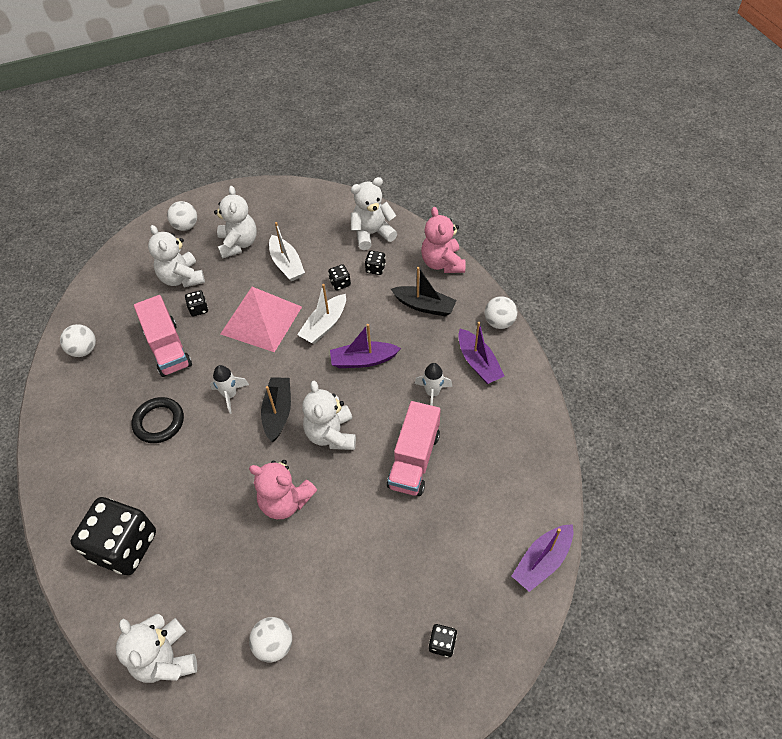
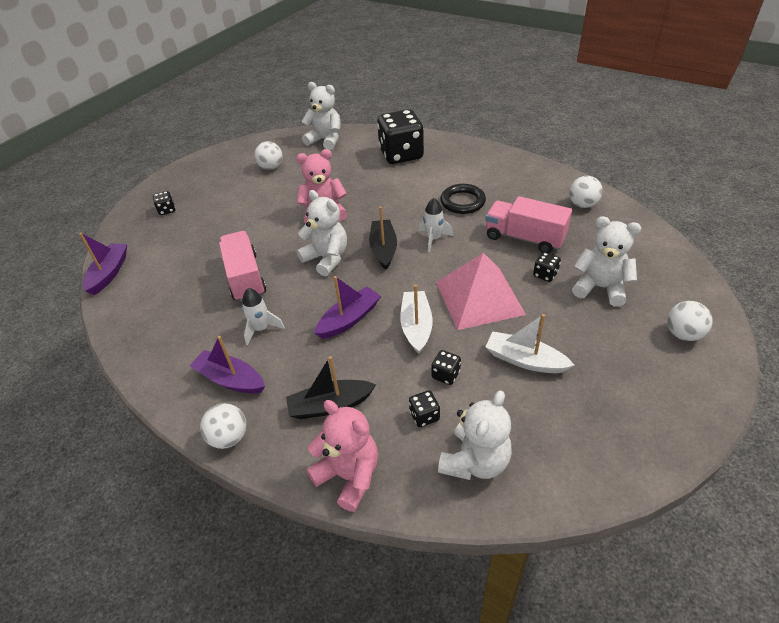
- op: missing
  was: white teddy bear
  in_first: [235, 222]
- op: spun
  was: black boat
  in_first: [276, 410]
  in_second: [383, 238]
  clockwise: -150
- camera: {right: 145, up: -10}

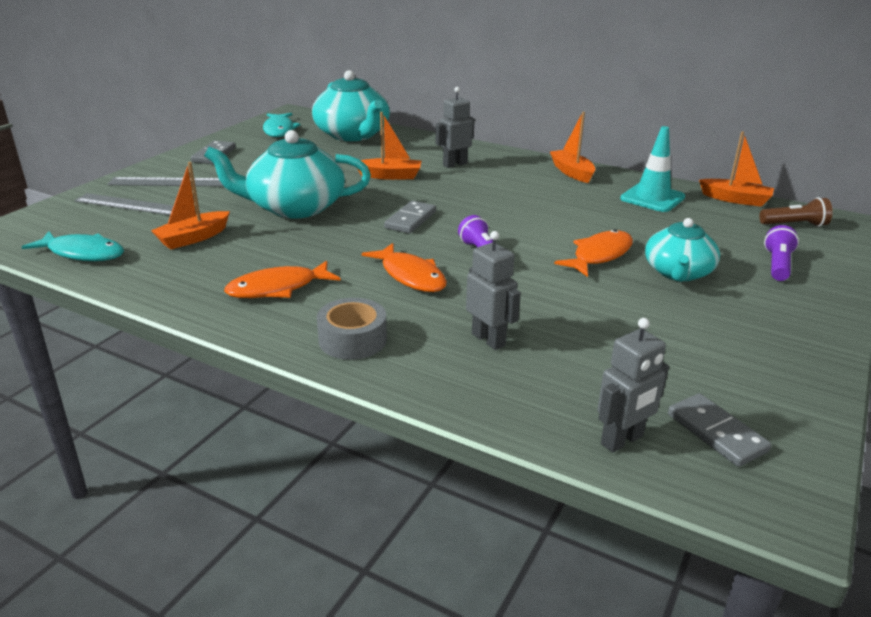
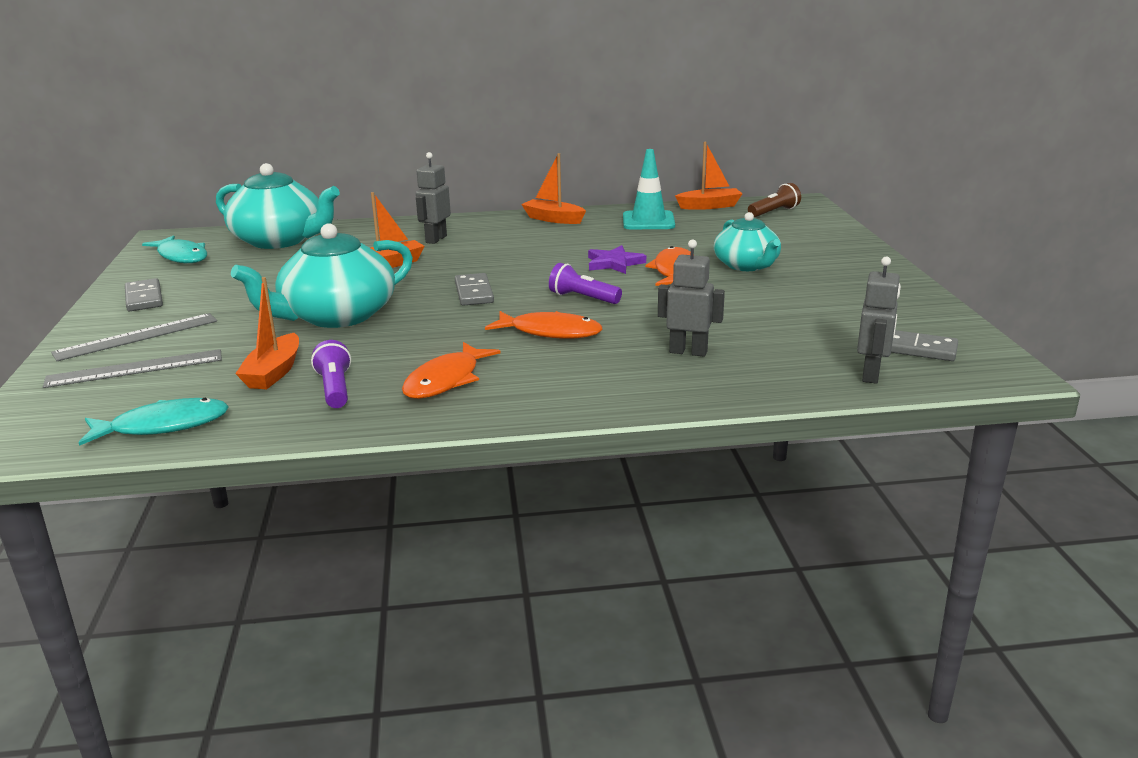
- op: missing
  was: grey tape
  in_first: [352, 329]
- op: relocated
  was: purple flashlight
  in_first: [781, 253]
  in_second: [331, 374]
- op: appeared
  now: purple star
  in_second: [617, 259]
- camera: {right: -35, up: -5}

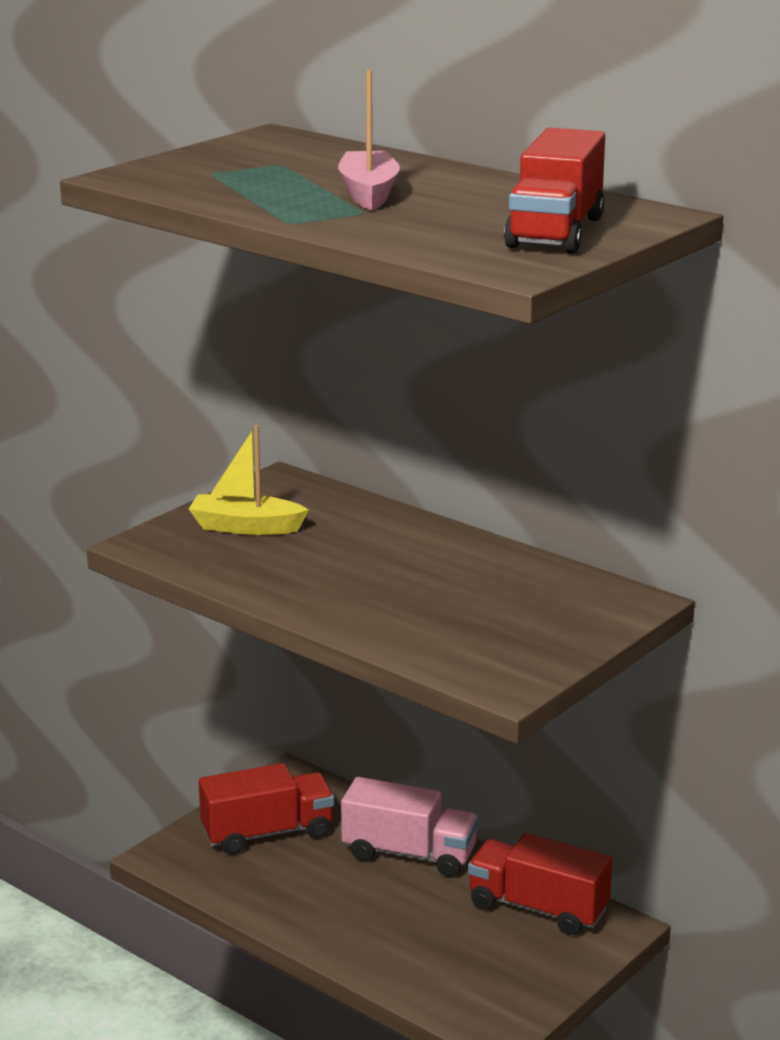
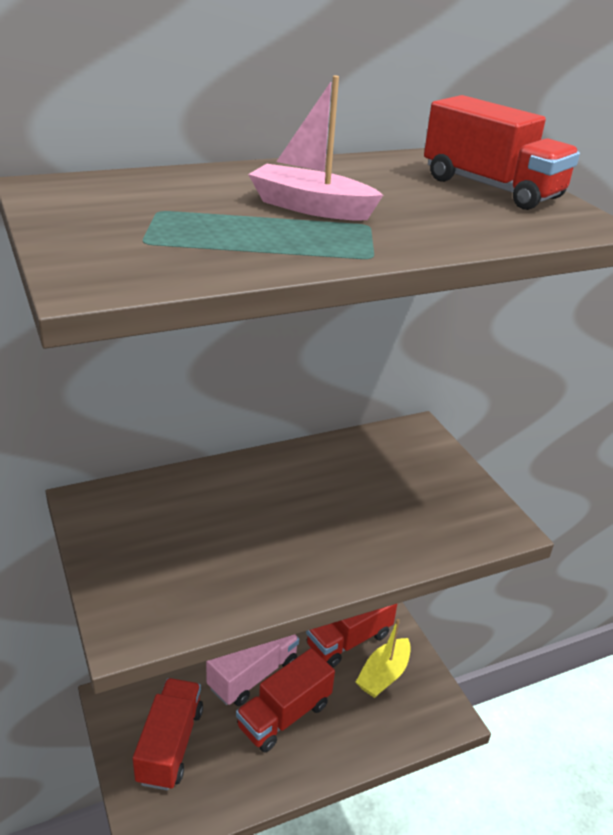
- op: relocated
  was: yellow boat
  in_first: [249, 480]
  in_second: [383, 658]
- op: appeared
  now: red truck
  in_second: [285, 700]
- camera: {right: -65, up: 10}

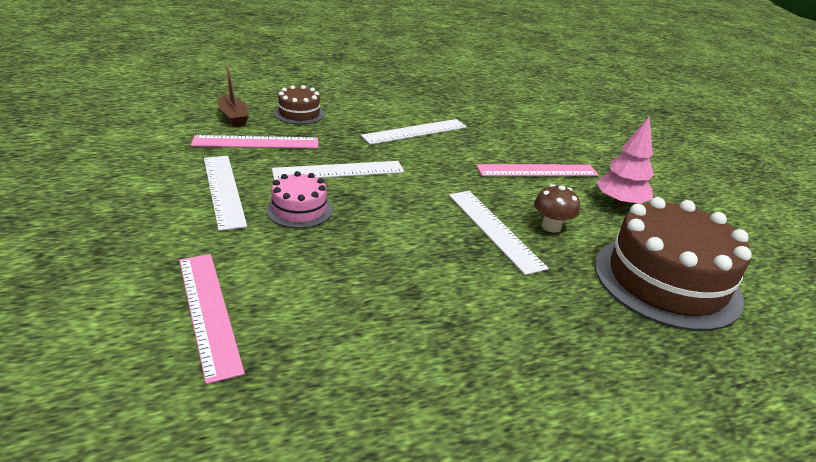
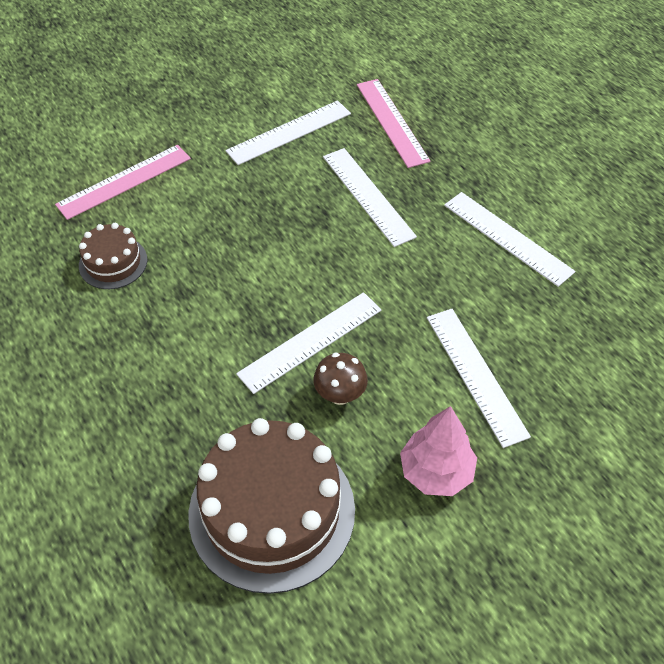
- op: missing
  was: brown boat
  in_first: [233, 96]
- op: missing
  was: pink cake
  in_first: [299, 199]
- op: relocated
  was: brown cake
  in_first: [299, 105]
  in_second: [113, 256]
- op: colour
  was: pink ruler
  now: white ruler
  in_first: [537, 170]
  in_second: [479, 378]
- camera: {right: 80, up: 20}

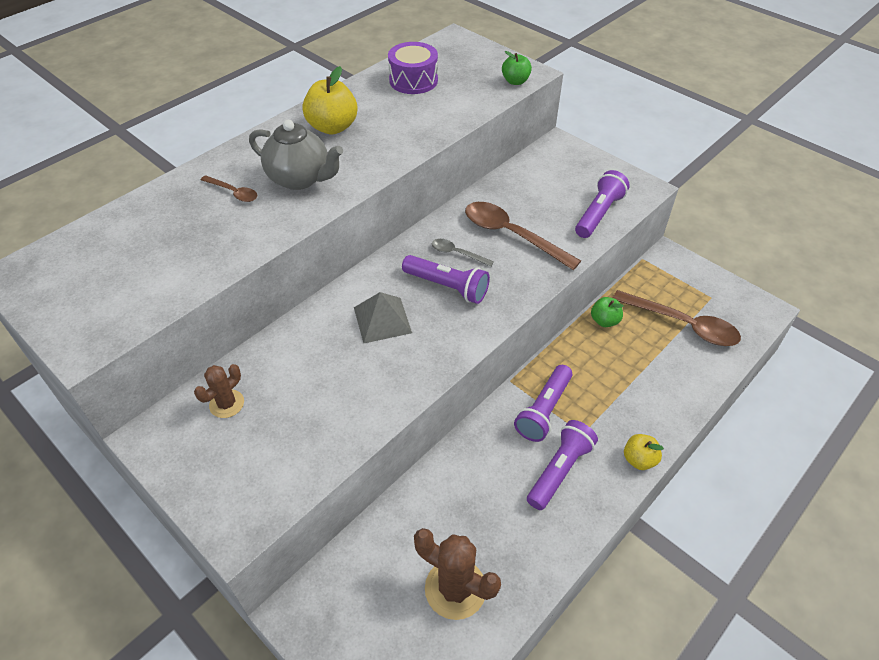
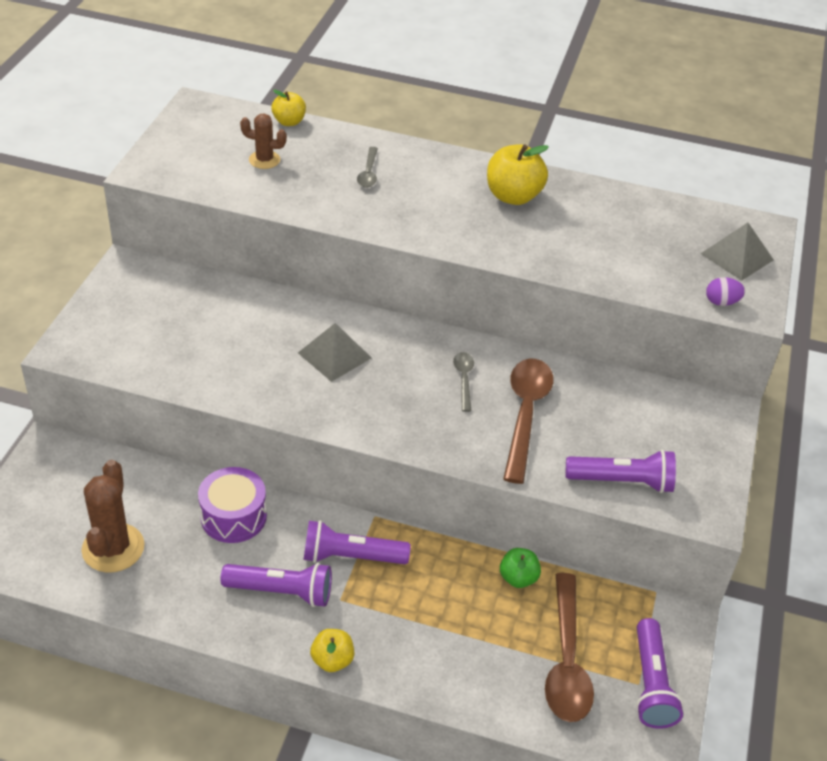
- op: relocated
  was: brown cactus
  in_first: [219, 391]
  in_second: [263, 141]
- op: colour
  was: brown spoon
  now: grey spoon
  in_first: [229, 188]
  in_second: [367, 167]
- op: missing
  was: grey teapot
  in_first: [296, 155]
- op: relocated
  was: purple drum
  in_first: [413, 68]
  in_second: [232, 505]
- op: relocated
  was: purple flashlight
  in_first: [446, 279]
  in_second: [659, 673]
- op: exchanged
  was: green apple
  now: purple egg
  in_first: [517, 68]
  in_second: [725, 291]
- op: appeared
  now: yellow apple
  in_second: [288, 108]
- op: appeared
  now: grey pyramid
  in_second: [737, 251]
- camera: {right: 60, up: -5}

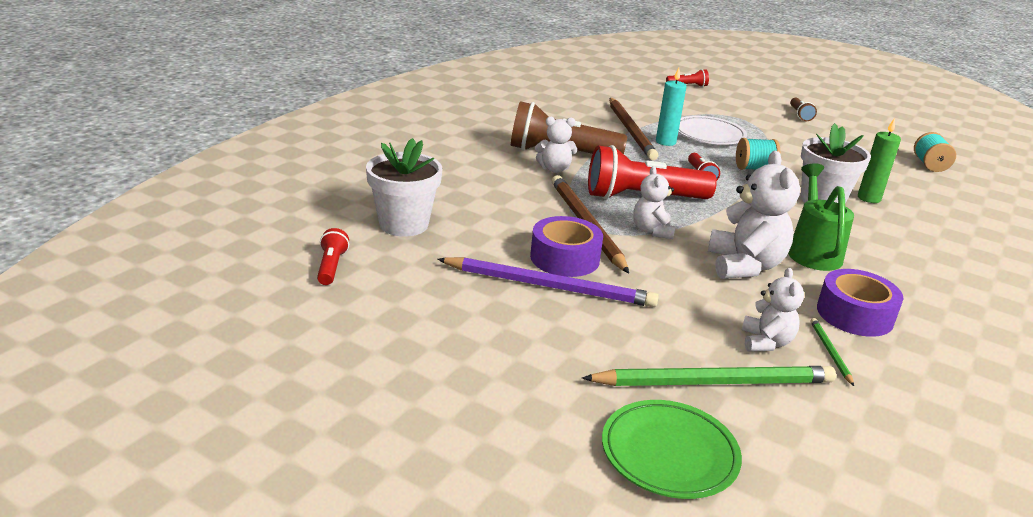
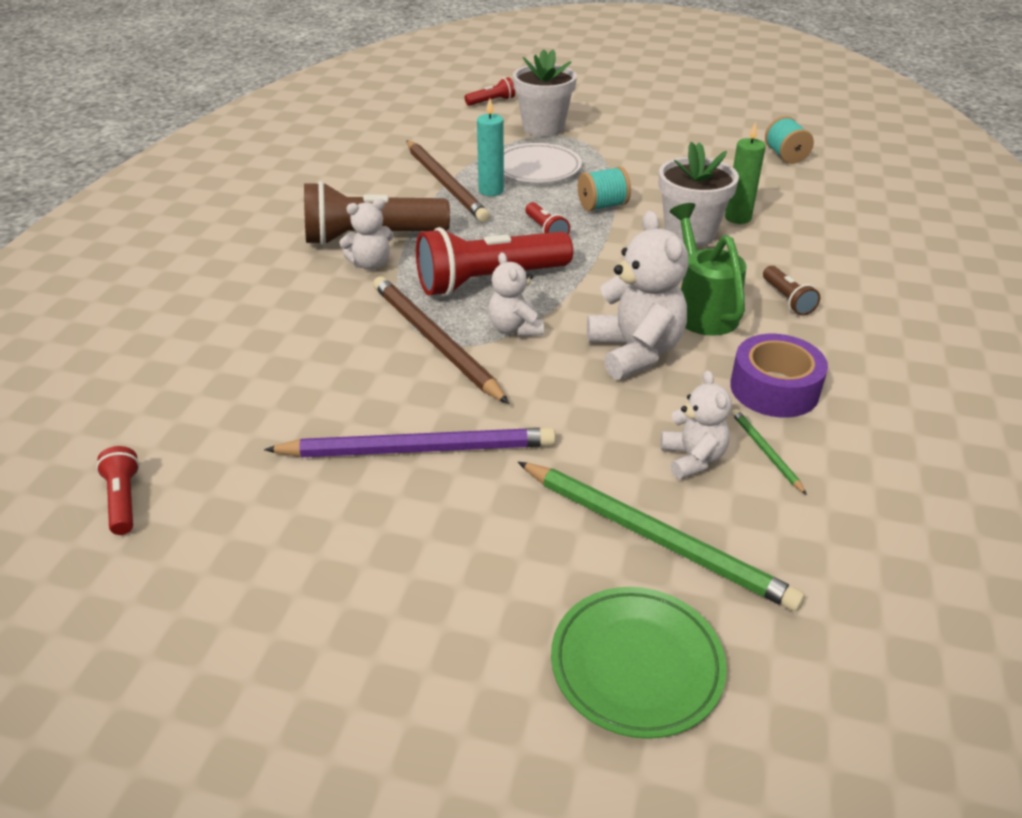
- op: relocated
  was: white flower pot
  in_first: [404, 187]
  in_second: [545, 93]
- op: missing
  was: purple tape
  in_first: [566, 246]
- op: spun
  was: green pencil
  in_first: [709, 376]
  in_second: [661, 536]
  clockwise: 60
- op: relocated
  was: brown flashlight
  in_first: [803, 109]
  in_second: [791, 291]
- camera: {right: -15, up: 10}

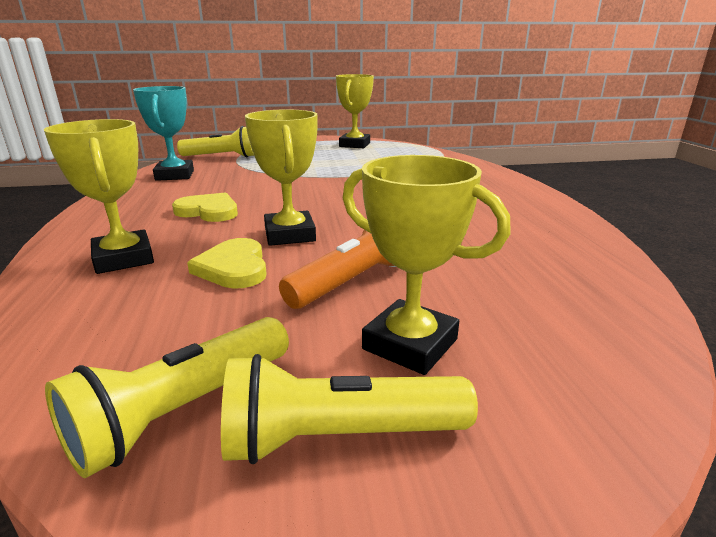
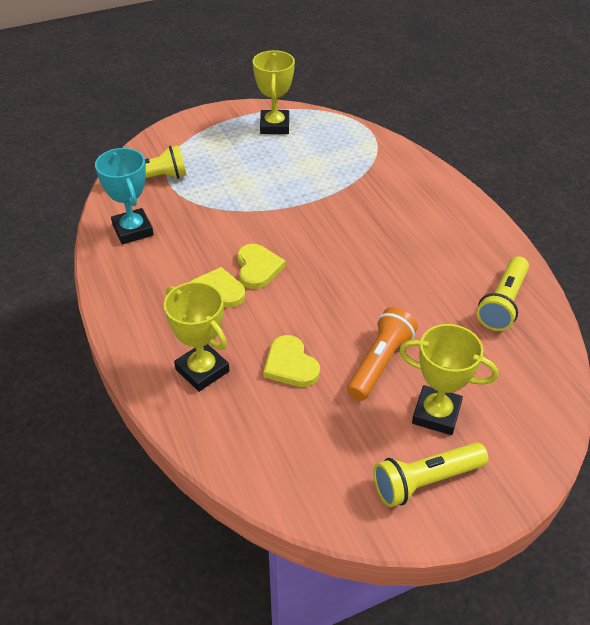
- op: relocated
  was: yellow flashlight
  in_first: [167, 397]
  in_second: [503, 293]
- op: missing
  was: yellow trophy
  in_first: [281, 177]
- op: appeared
  now: yellow heart
  in_second: [261, 266]
- camera: {right: -15, up: 20}

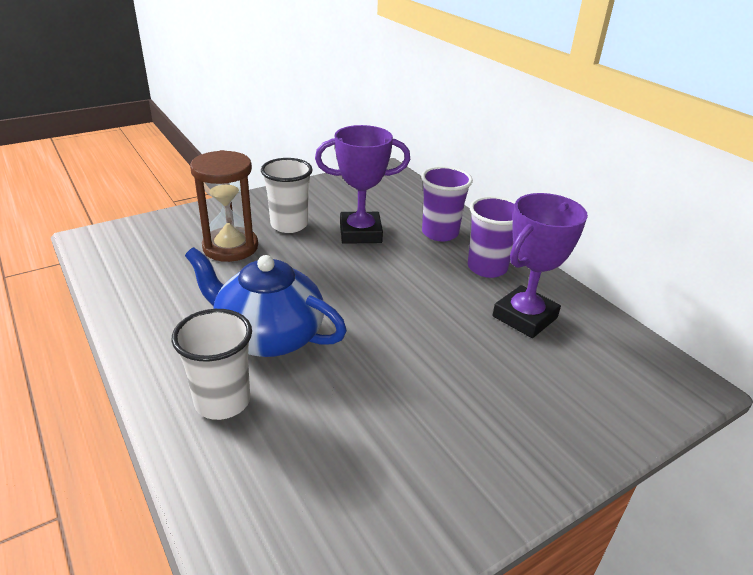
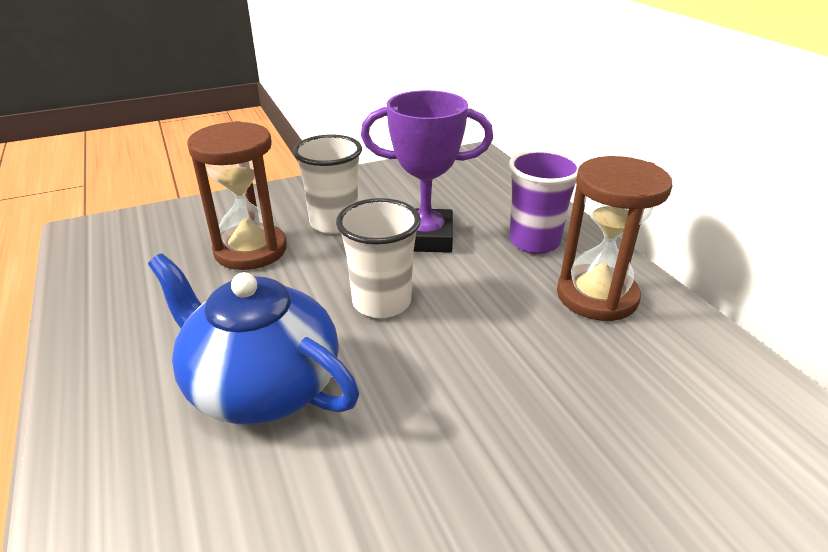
- op: relocated
  was: white cup
  in_first: [212, 364]
  in_second: [378, 258]
- op: exchanged
  was: purple cup
  now: brown hourglass
  in_first: [492, 237]
  in_second: [614, 238]
- op: missing
  was: purple trophy
  in_first: [540, 265]
- camera: {right: 10, up: 0}

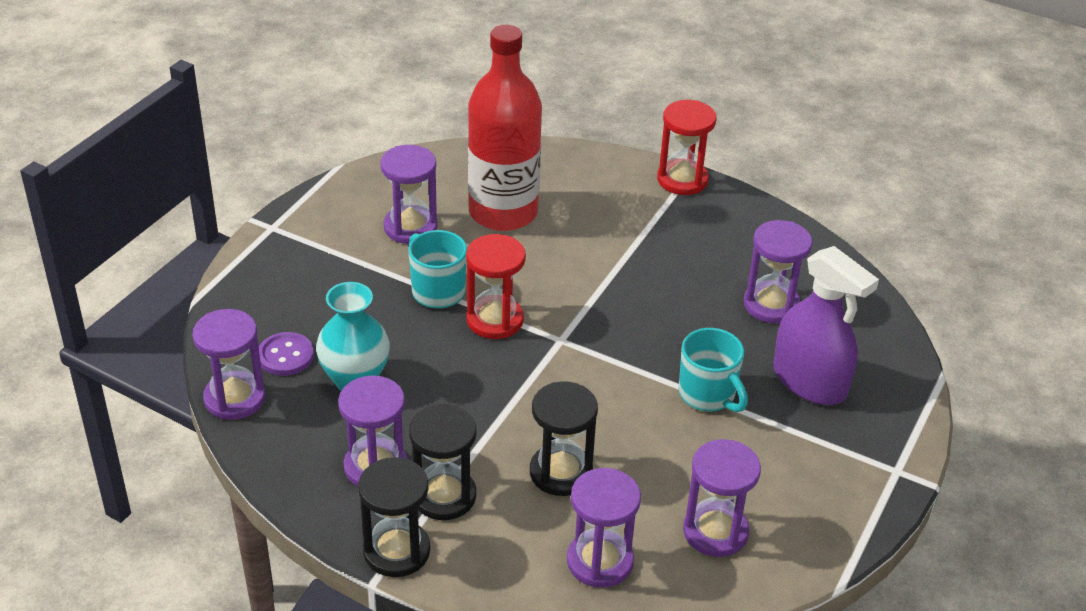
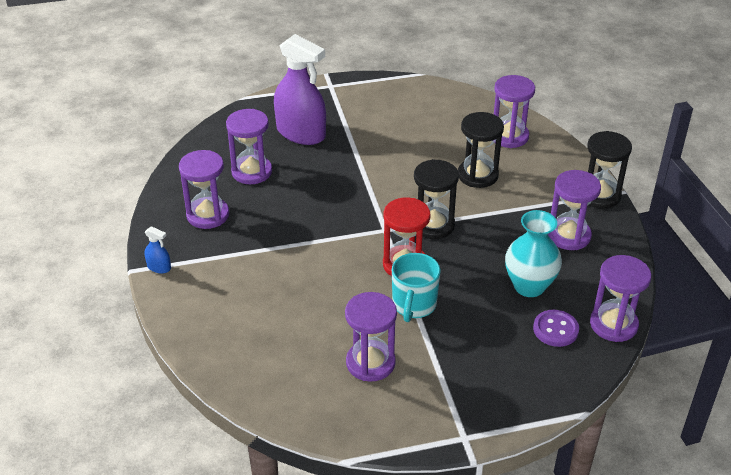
- op: relocated
  was: black hourglass
  in_first: [442, 462]
  in_second: [436, 199]
- op: missing
  was: red bottle
  in_first: [505, 128]
- op: exchanged
  was: red hourglass
  now: blue spray bottle
  in_first: [687, 147]
  in_second: [157, 249]
- op: missing
  was: turquoise mug
  in_first: [713, 370]
- op: relocated
  was: purple hourglass
  in_first: [722, 498]
  in_second: [204, 189]
- op: spun
  was: purple spray bottle
  in_first: [826, 325]
  in_second: [300, 89]
  clockwise: 120
- camera: {right: -130, up: 0}

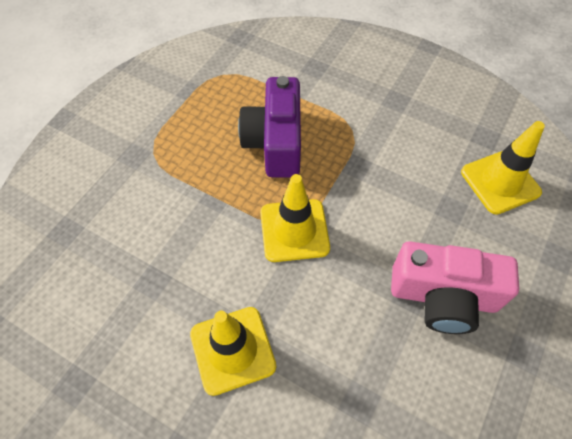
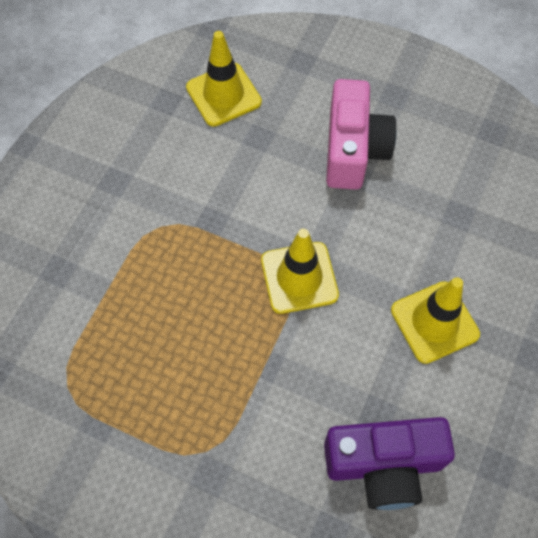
- op: relocated
  was: purple camera
  in_first: [269, 126]
  in_second: [389, 463]
- camera: {right: -95, up: 5}

